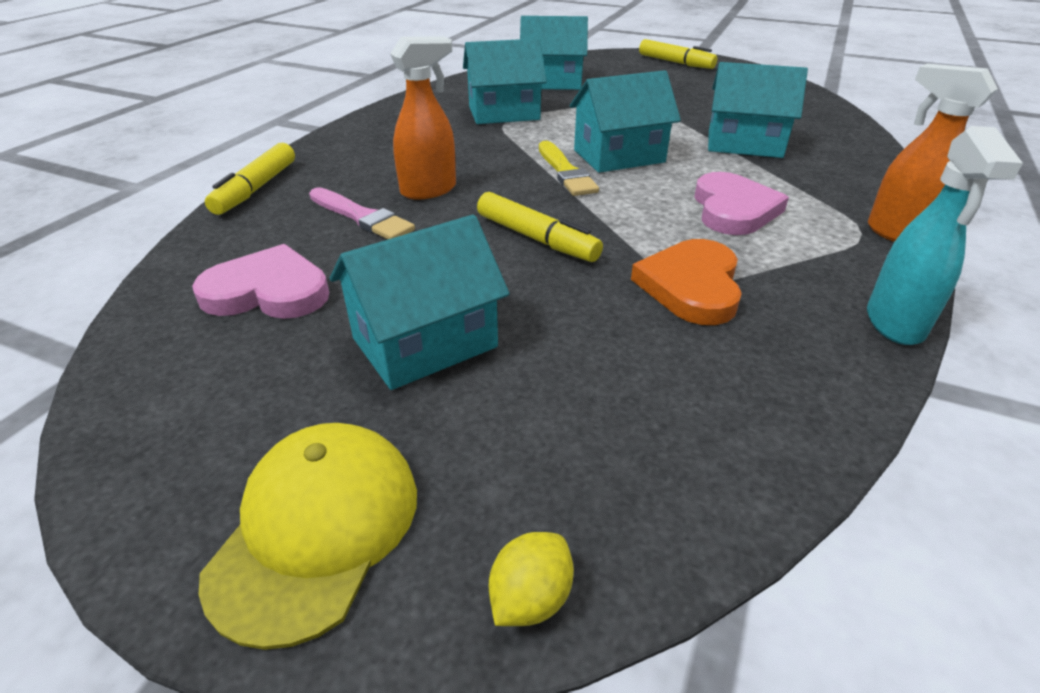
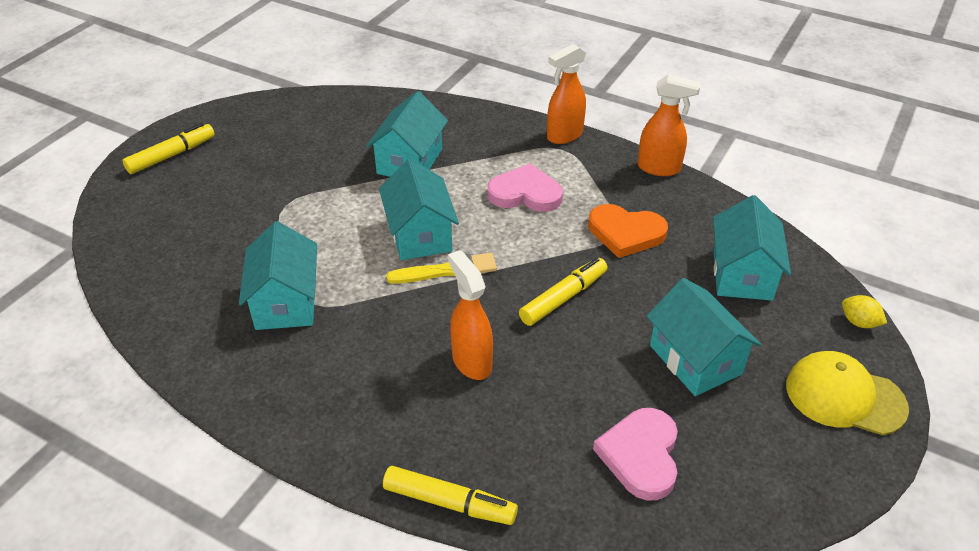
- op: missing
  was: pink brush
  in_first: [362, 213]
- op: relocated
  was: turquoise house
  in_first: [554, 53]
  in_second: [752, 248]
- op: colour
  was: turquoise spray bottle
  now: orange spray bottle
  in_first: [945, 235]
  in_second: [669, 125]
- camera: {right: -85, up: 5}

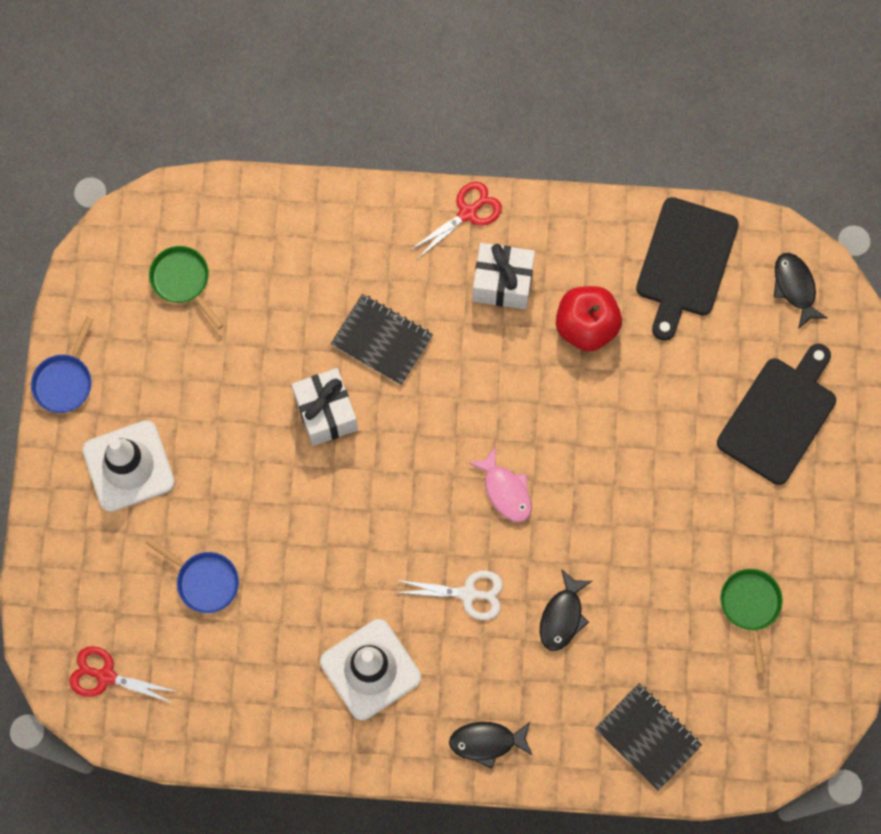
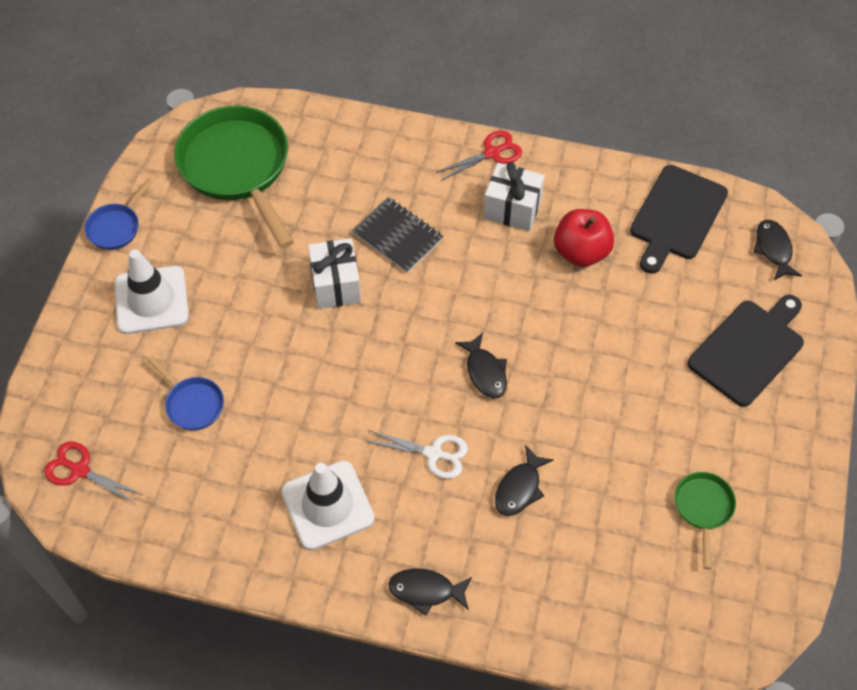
- op: size
  was: green pan
  in_first: [186, 287]
  in_second: [234, 176]
  ratio: 2.17
- op: colour
  was: pink fish
  now: black fish
  in_first: [499, 484]
  in_second: [481, 366]
- op: missing
  was: black notebook
  in_first: [648, 737]
- camera: {right: 10, up: -15}

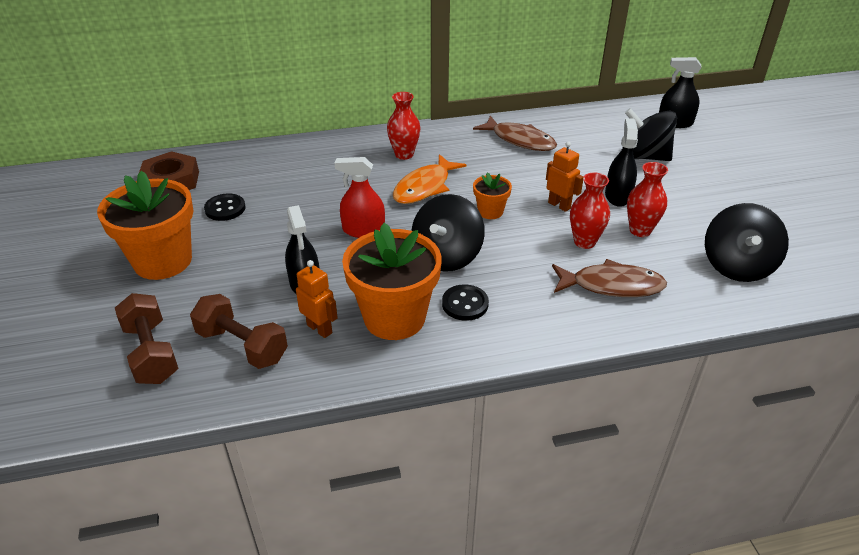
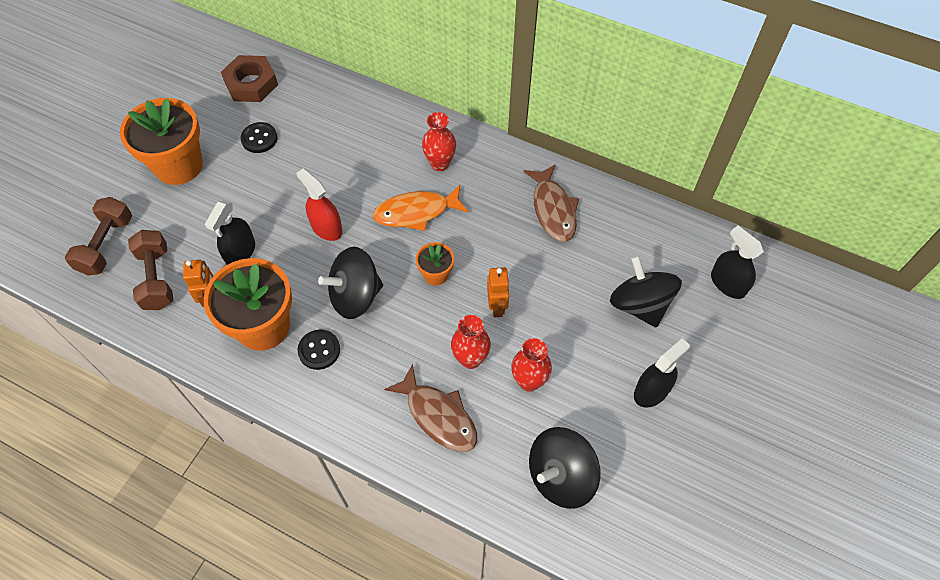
- op: relocated
  was: black spray bottle
  in_first: [621, 162]
  in_second: [662, 373]
- camera: {right: 40, up: 20}

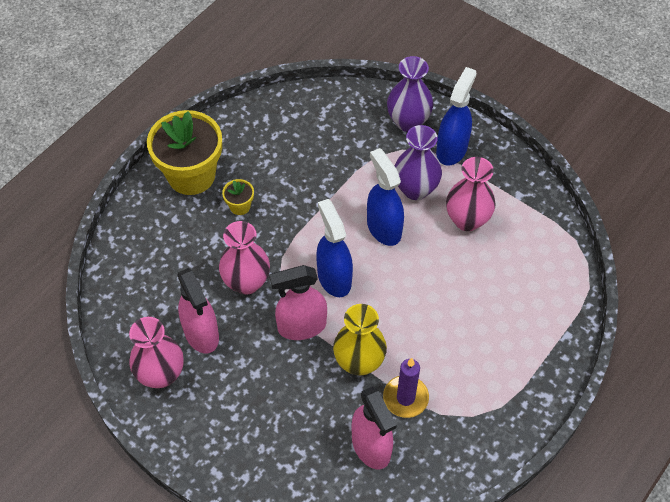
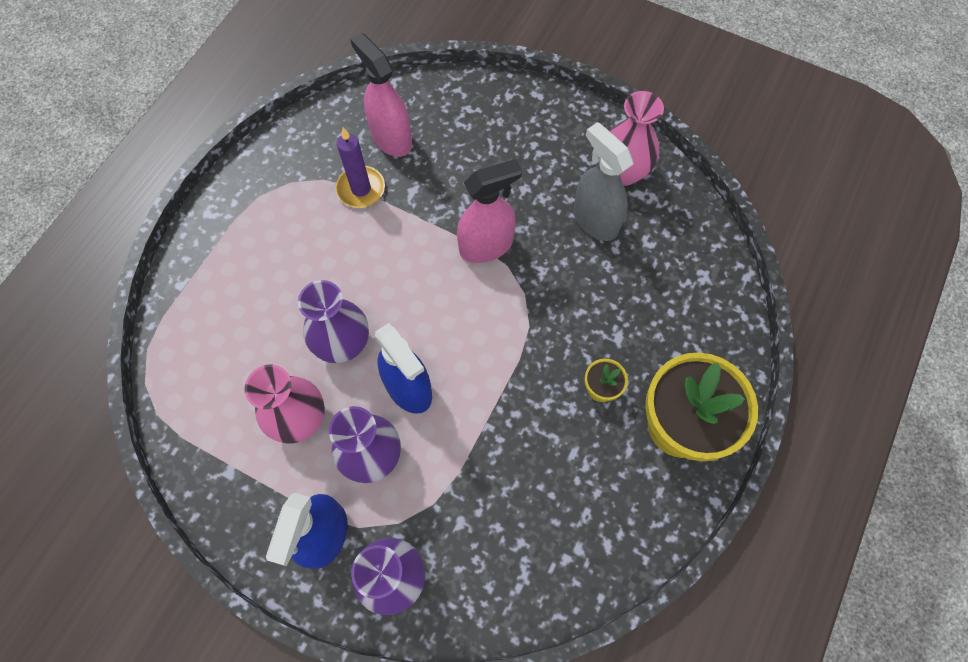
- op: colour
  was: pink spray bottle
  now: grey spray bottle
  in_first: [198, 311]
  in_second: [603, 181]
- op: missing
  was: pink vase
  in_first: [244, 258]
- op: missing
  was: blue spray bottle
  in_first: [334, 248]
- op: missing
  was: yellow vase
  in_first: [360, 339]
- op: appeared
  now: purple vase
  in_second: [333, 321]
- camera: {right: 170, up: 10}

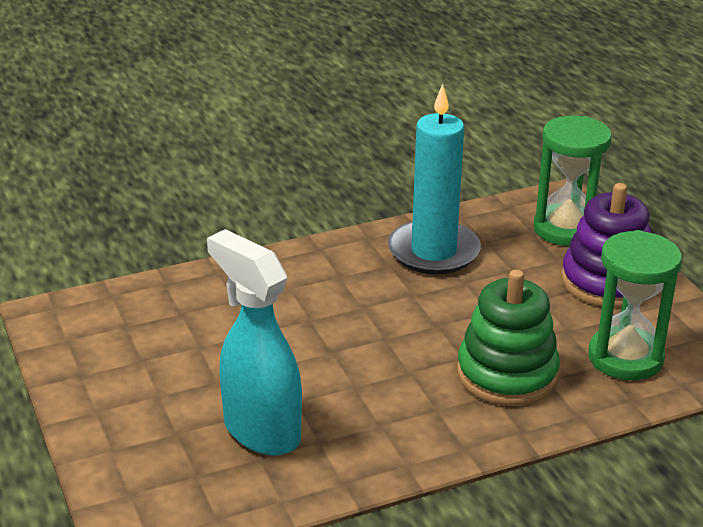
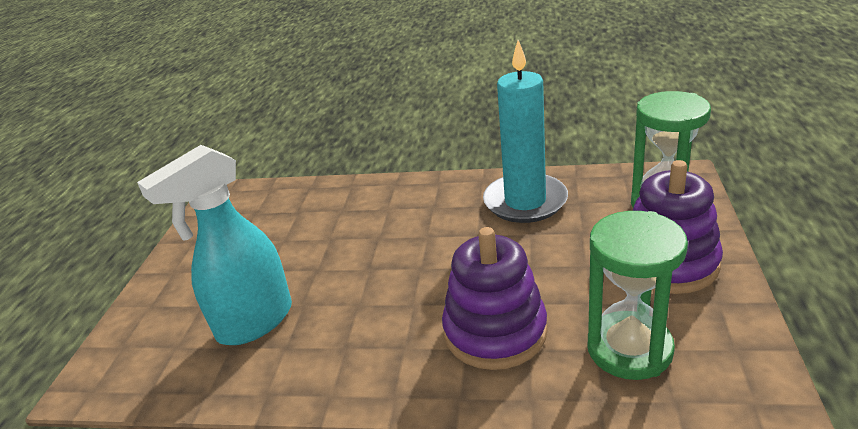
- op: spun
  was: turquoise spray bottle
  in_first: [254, 342]
  in_second: [214, 245]
  clockwise: -120
- op: colour
  was: green stacking toy
  now: purple stacking toy
  in_first: [508, 338]
  in_second: [495, 298]
- camera: {right: 35, up: 0}

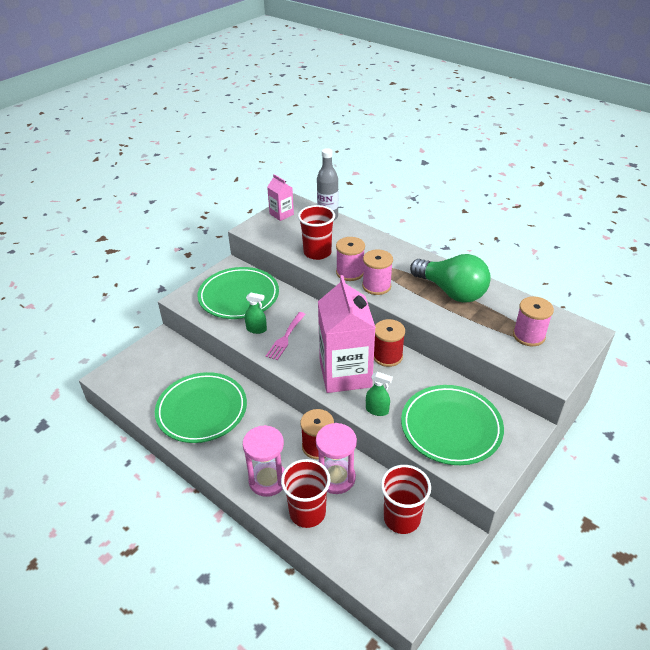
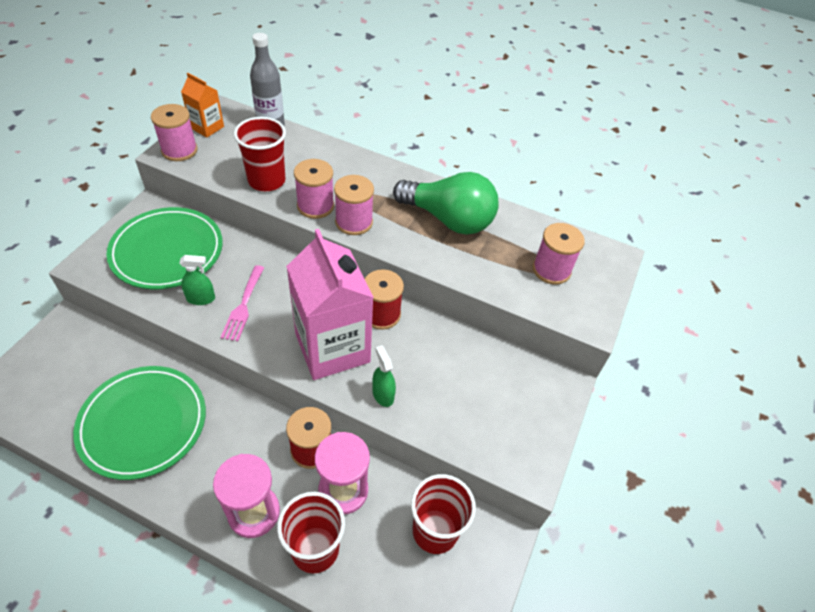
- op: colour
  was: pink carton
  now: orange carton
  in_first: [280, 197]
  in_second: [202, 105]
- op: spun
  was: green spray bottle
  in_first: [379, 394]
  in_second: [384, 376]
  clockwise: -120
- op: missing
  was: green plate
  in_first: [452, 425]
- op: appeared
  now: pink spool
  in_second: [174, 132]
- camera: {right: -20, up: 10}

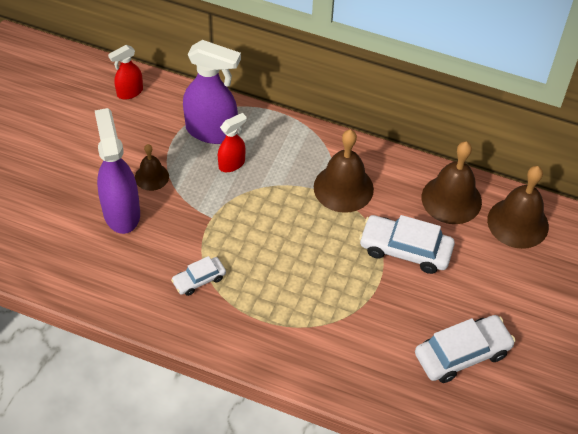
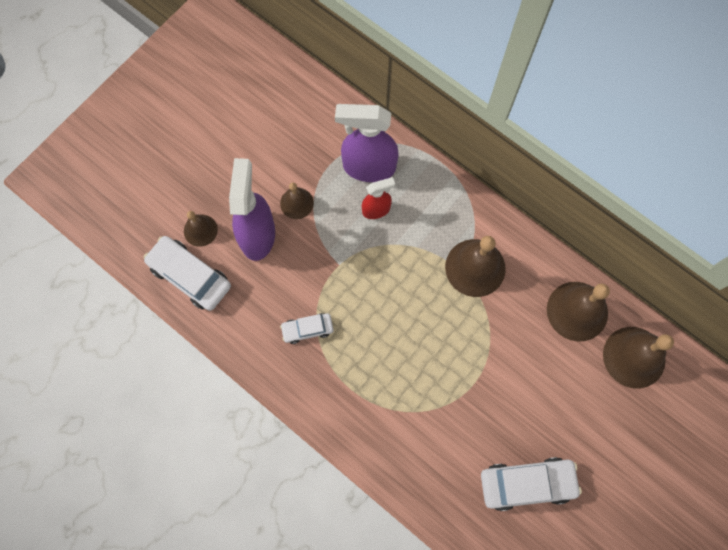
- op: missing
  was: red spray bottle
  in_first: [125, 72]
- op: spun
  was: purple spray bottle
  in_first: [212, 92]
  in_second: [367, 143]
  clockwise: 150
- op: relocated
  was: white car
  in_first: [407, 244]
  in_second: [187, 273]
- op: appeared
  now: brown bell
  in_second: [201, 229]
- camera: {right: 20, up: 20}

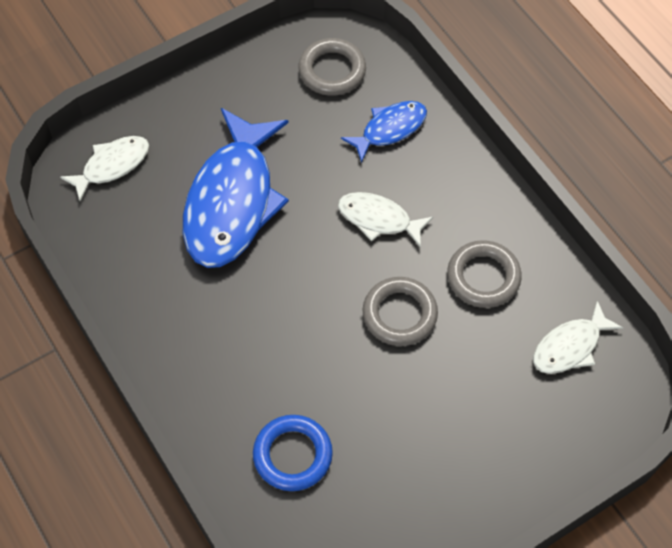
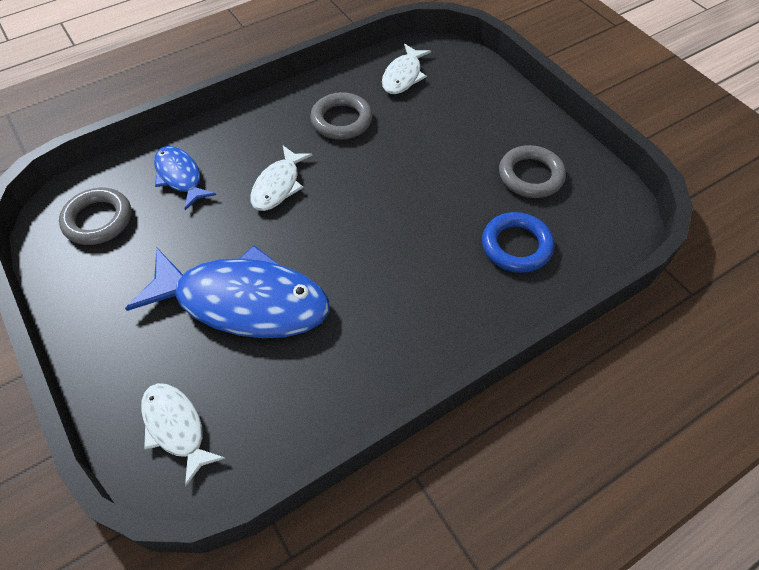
- op: relocated
  was: grey ring
  in_first: [400, 311]
  in_second: [532, 171]
- op: spun
  was: white fish
  in_first: [578, 337]
  in_second: [406, 69]
  clockwise: 60
- camera: {right: -90, up: -5}

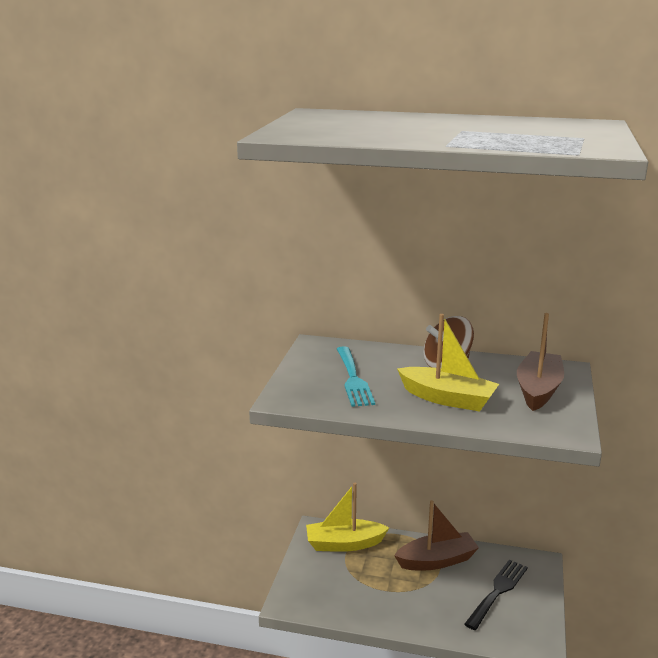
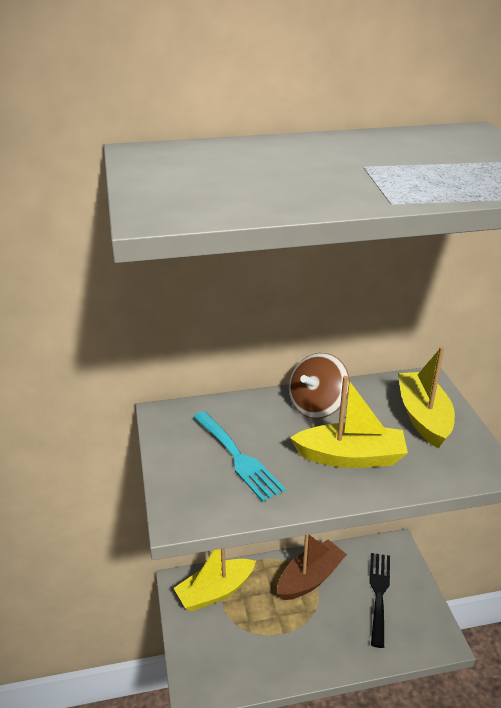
- op: colour
  was: brown boat
  now: yellow boat
  in_first: [540, 362]
  in_second: [426, 397]
- camera: {right: -25, up: 10}

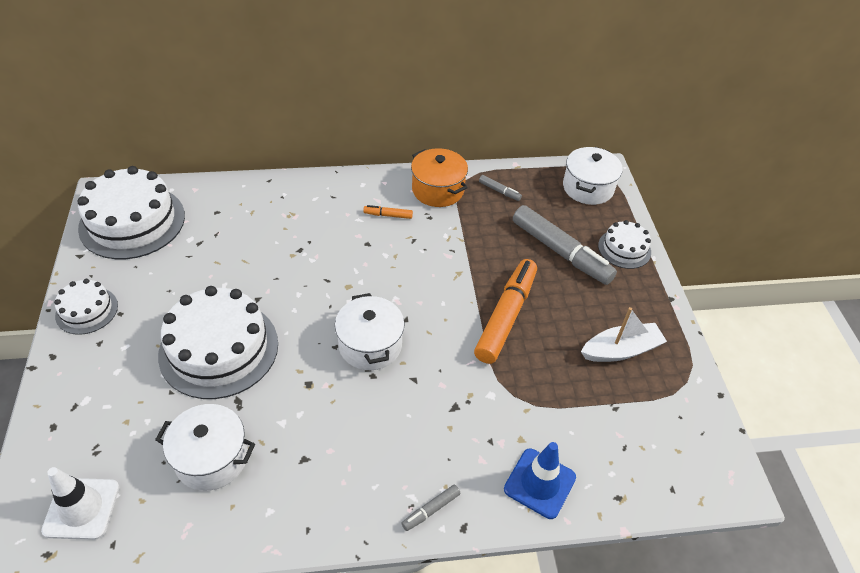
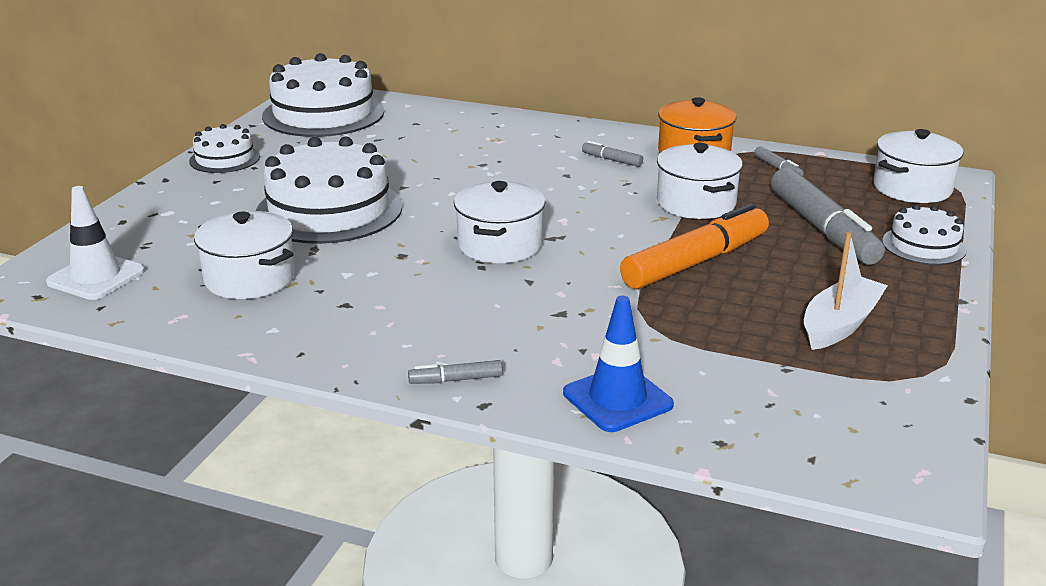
- op: colour
  was: orange marker
  now: grey marker
  in_first: [388, 212]
  in_second: [612, 154]
- op: spun
  was: white boat
  in_first: [624, 334]
  in_second: [846, 291]
  clockwise: -60
- op: appeared
  now: white pot
  in_second: [700, 181]
- camera: {right: 30, up: -20}

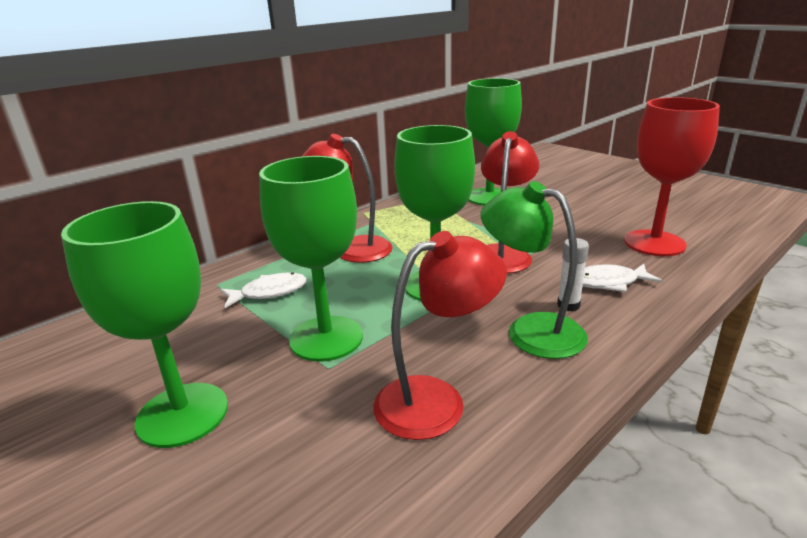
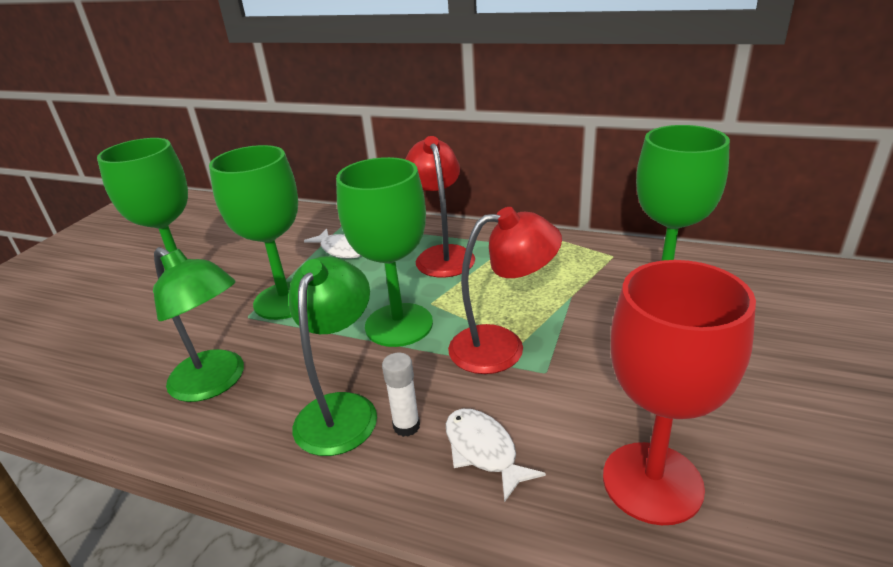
- op: colour
  was: red lamp
  now: green lamp
  in_first: [440, 335]
  in_second: [199, 324]
- camera: {right: 65, up: 5}

